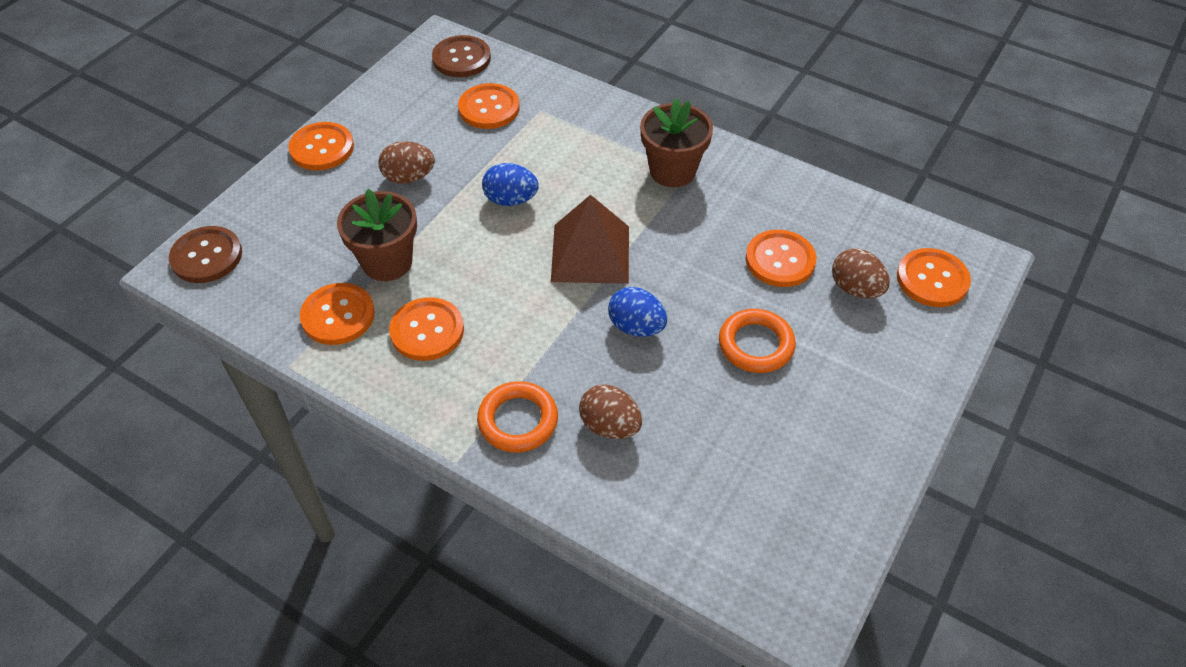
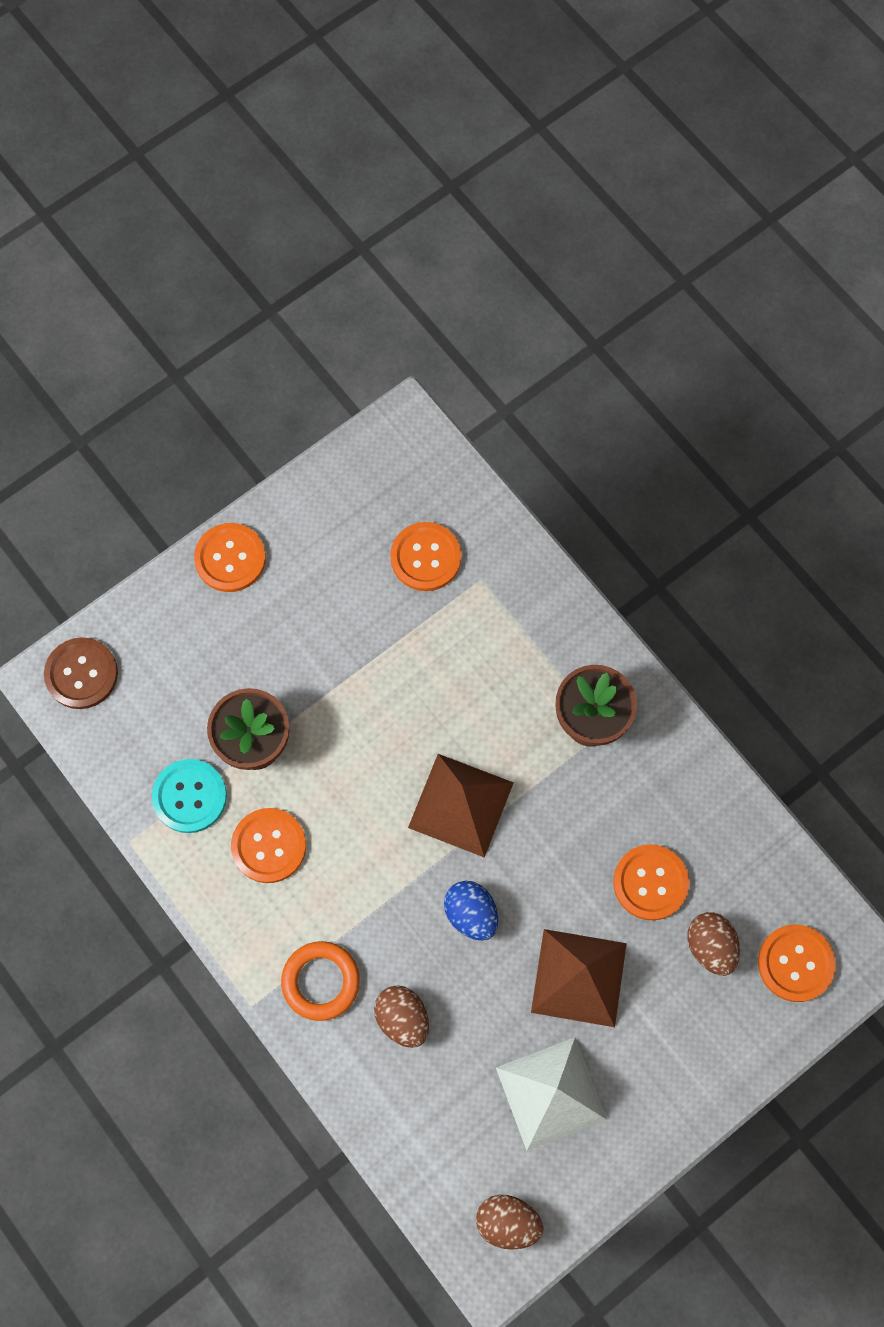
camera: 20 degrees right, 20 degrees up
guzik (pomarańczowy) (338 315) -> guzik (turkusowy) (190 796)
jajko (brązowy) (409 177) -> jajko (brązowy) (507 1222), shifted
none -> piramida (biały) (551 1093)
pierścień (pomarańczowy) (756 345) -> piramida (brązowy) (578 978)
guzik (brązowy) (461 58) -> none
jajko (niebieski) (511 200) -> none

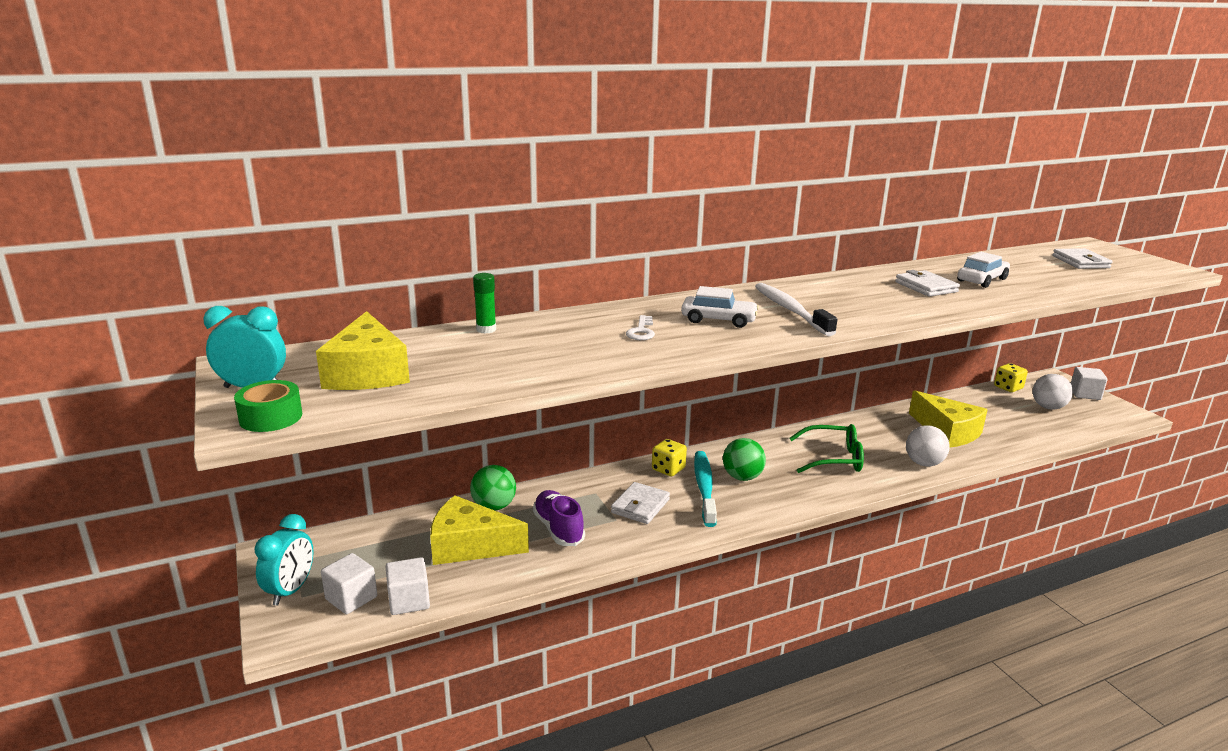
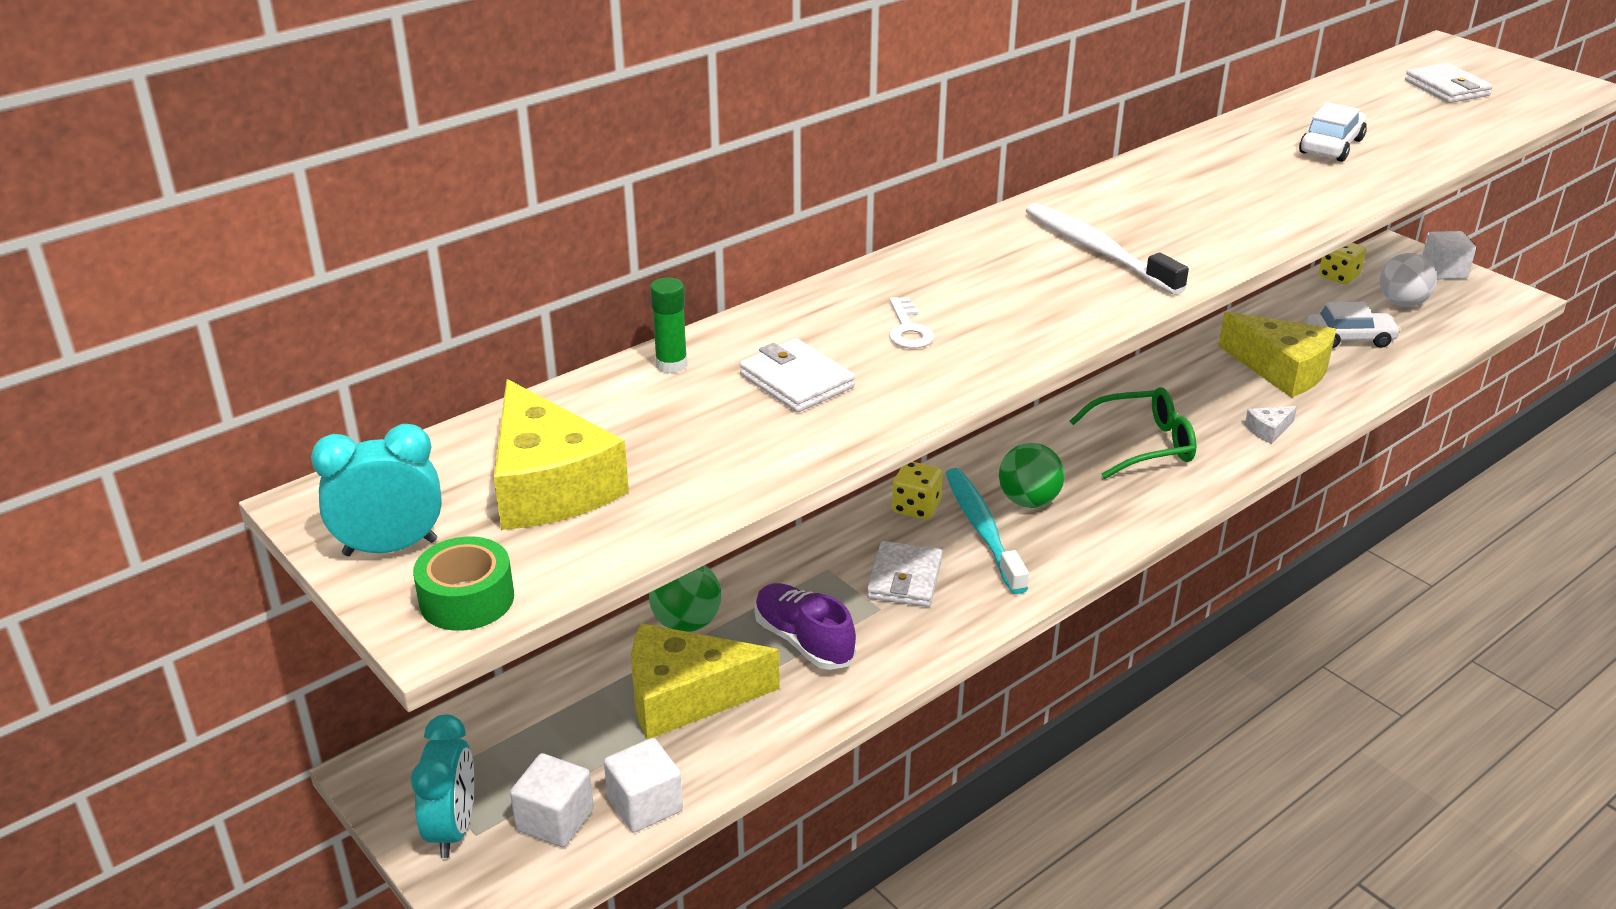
camera: 15 degrees left, 10 degrees up
portfel (biały) (926 287) -> portfel (biały) (796 381), shifted
piłka (biały) (923 463) -> ser (biały) (1268 430)
samochód (biały) (718 320) -> samochód (biały) (1349 338), shifted

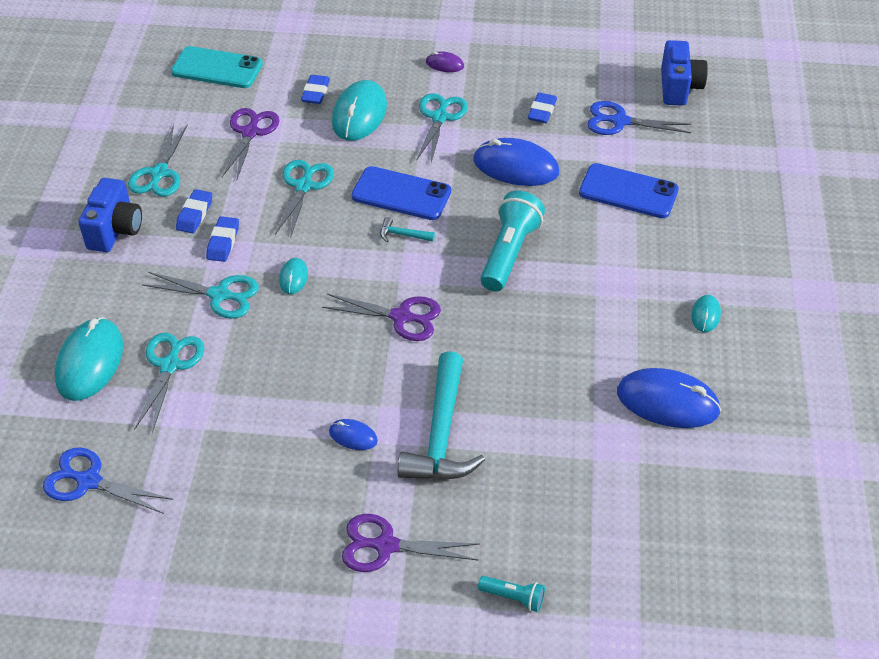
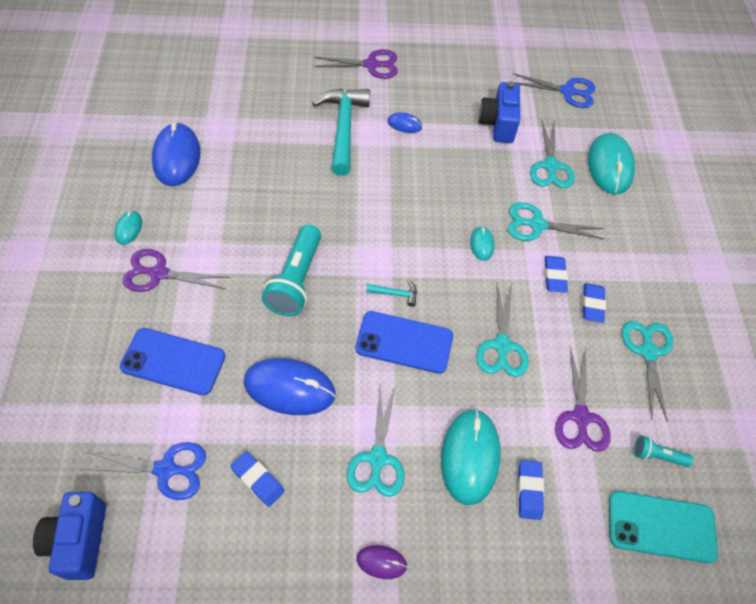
camera: 170 degrees right, 10 degrees up
nożyczki (fioletowy) (401 317) -> nożyczki (fioletowy) (158 273), shifted
myszka (niebieski) (667 402) -> myszka (niebieski) (176 157), 75 degrees clockwise
gumka do mazania (niebieski) (542 111) -> gumka do mazania (niebieski) (258 480), 60 degrees counterclockwise
aparat fotograficzny (niebieski) (115 230) -> aparat fotograficzny (niebieski) (498 124), shifted
latarka (turkusowy) (513 597) -> latarka (turkusowy) (657 455), shifted

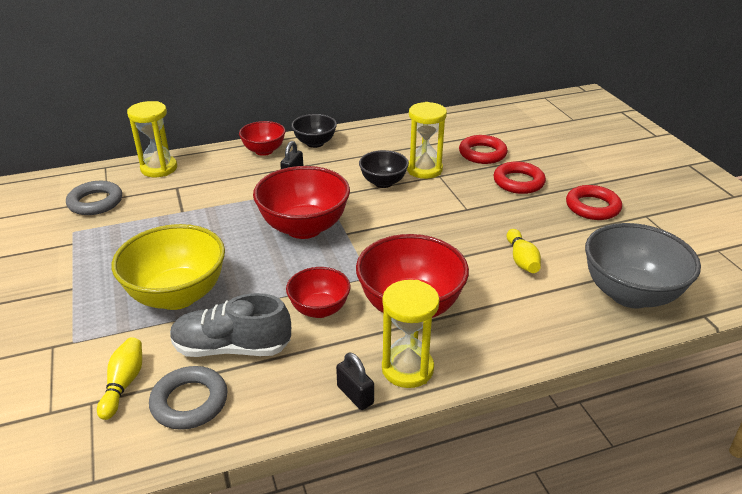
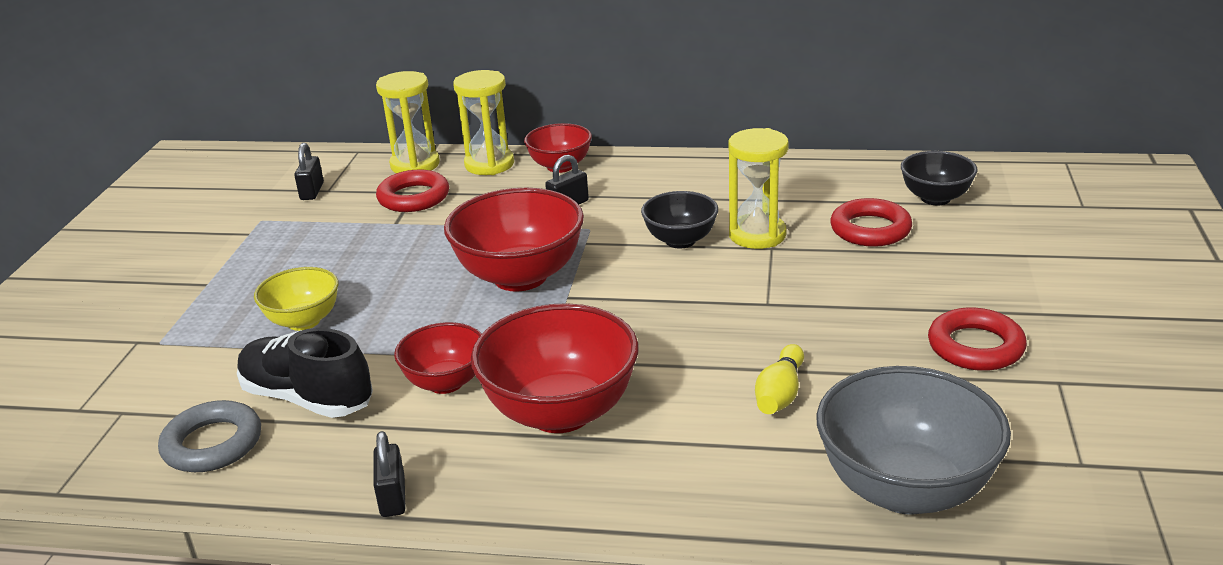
camera: 30 degrees right, 5 degrees down
but (szary) (232 348) -> but (czarny) (307 398)
miska (żółty) (177 295) -> miska (żółty) (304 321), x0.58
pierścień (szary) (95 202) -> kłódka (czarny) (312 191)
pierścień (czerwony) (518 182) -> pierścień (czerwony) (413 197), shifted
klepsydra (żółty) (407 369) -> klepsydra (żółty) (489 164), shifted
miska (czarny) (315 143) -> miska (czarny) (935 198), shifted
kręgiel (żółty) (124 384) -> none

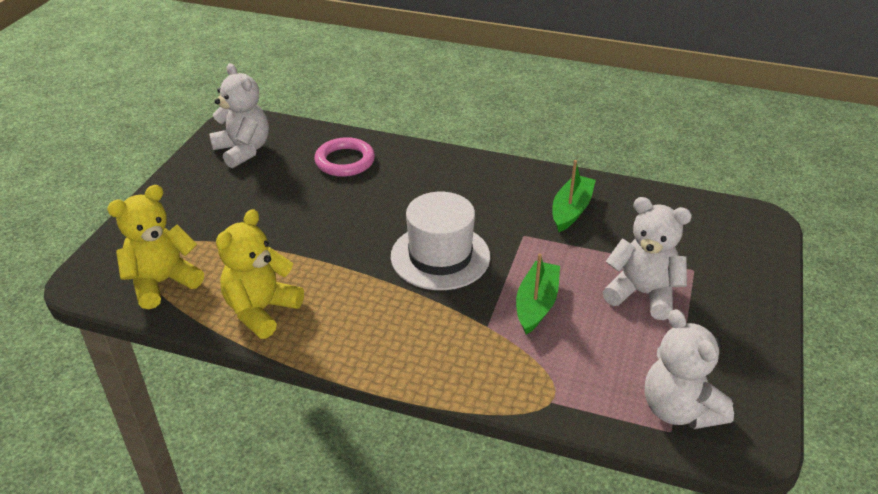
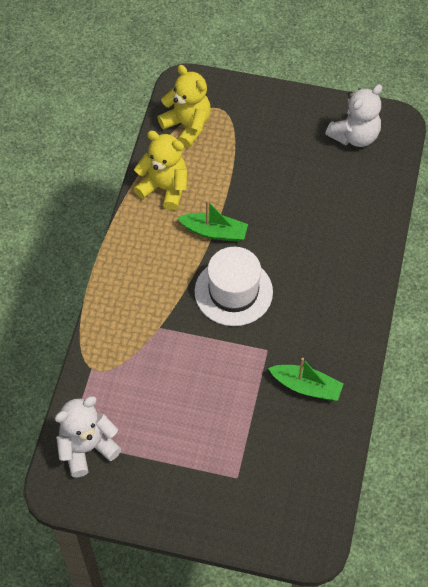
camera: 85 degrees right, 20 degrees up
łódka (zielony) (536 304) -> łódka (zielony) (214 232), shifted
pierścień (różowy) (345 161) -> none
miś (biały) (642 294) -> none

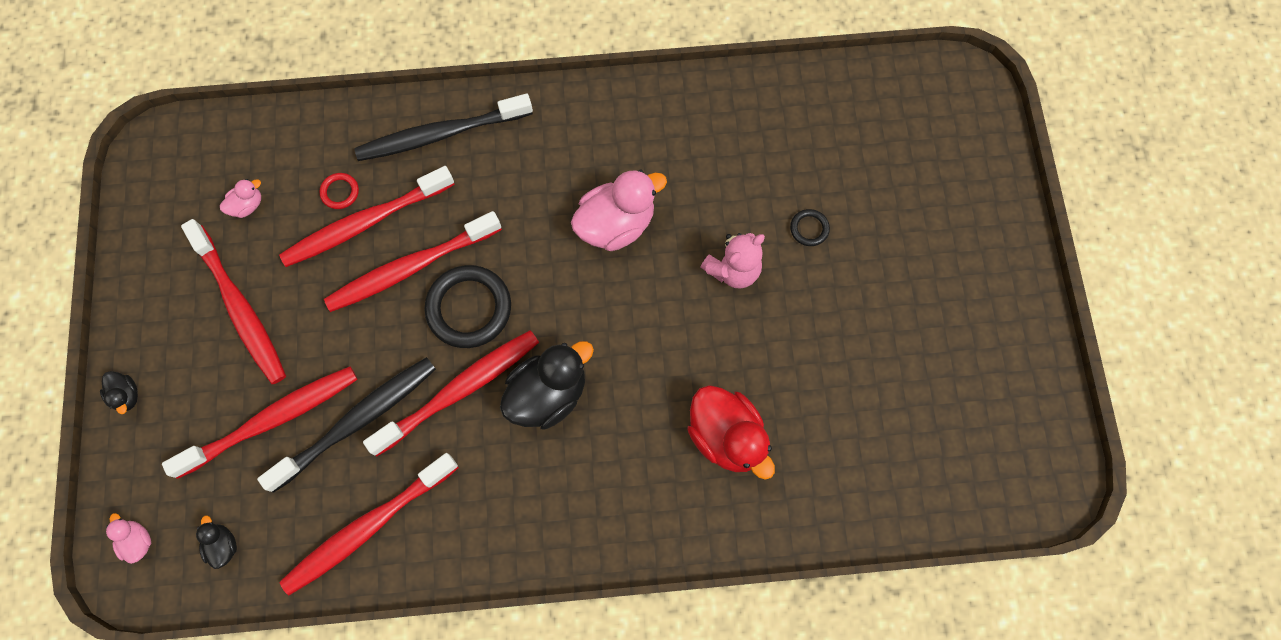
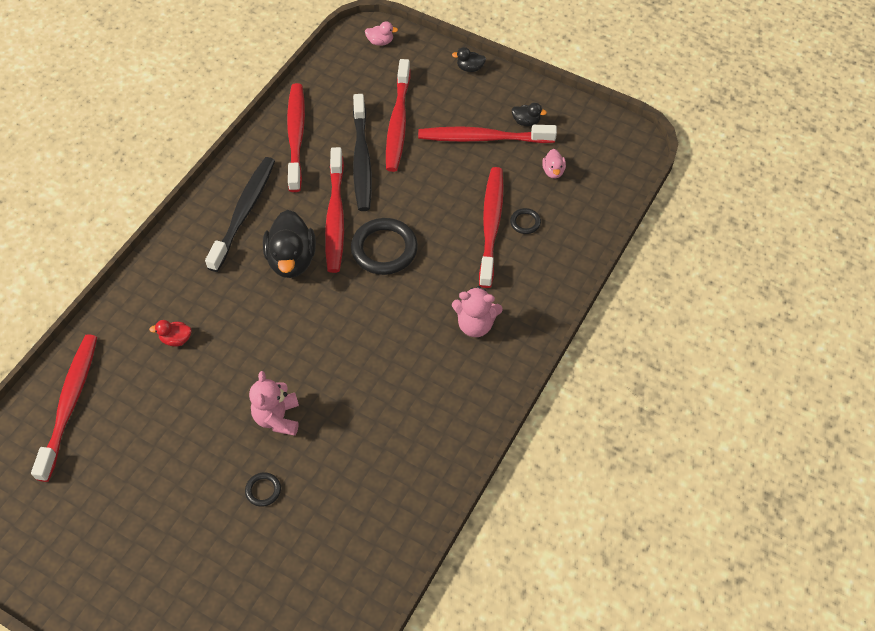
camera: 125 degrees right, 15 degrees down
szczoteczka do zębów (czerwony) (411 267) -> szczoteczka do zębów (czerwony) (70 404), shifted
kaczka (czerwony) (726 436) -> kaczka (czerwony) (176 339), x0.47
szczoteczka do zębów (czarny) (441 134) -> szczoteczka do zębów (czarny) (244 212), shifted
none -> miś (różowy) (475 324)
pierścień (czerwony) (340 192) -> pierścień (czarny) (525 222)
kaczka (czarny) (223 545) -> kaczka (czarny) (526 122), shifted
kaczka (różowy) (616 224) -> none

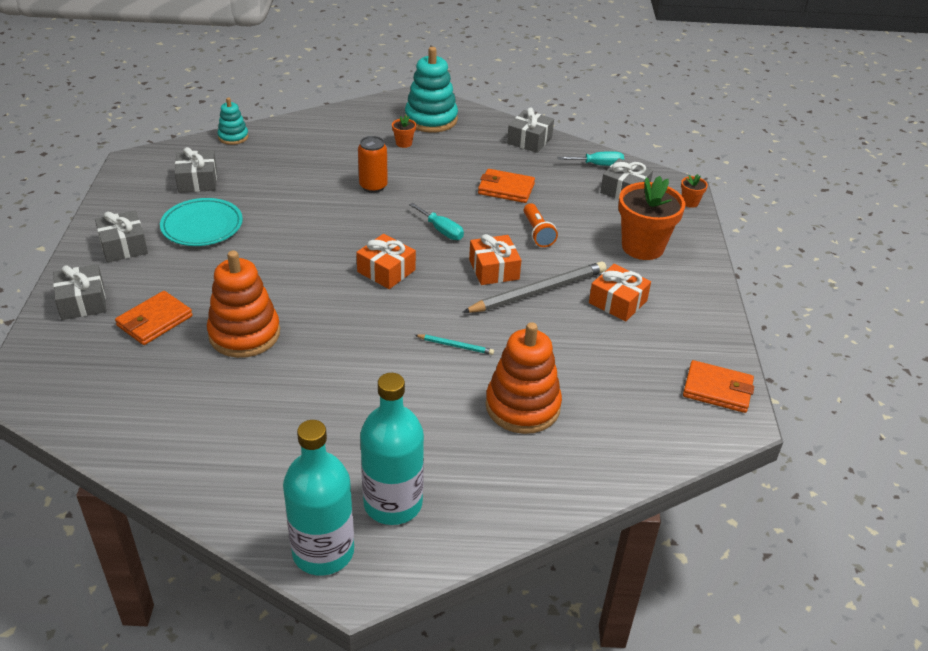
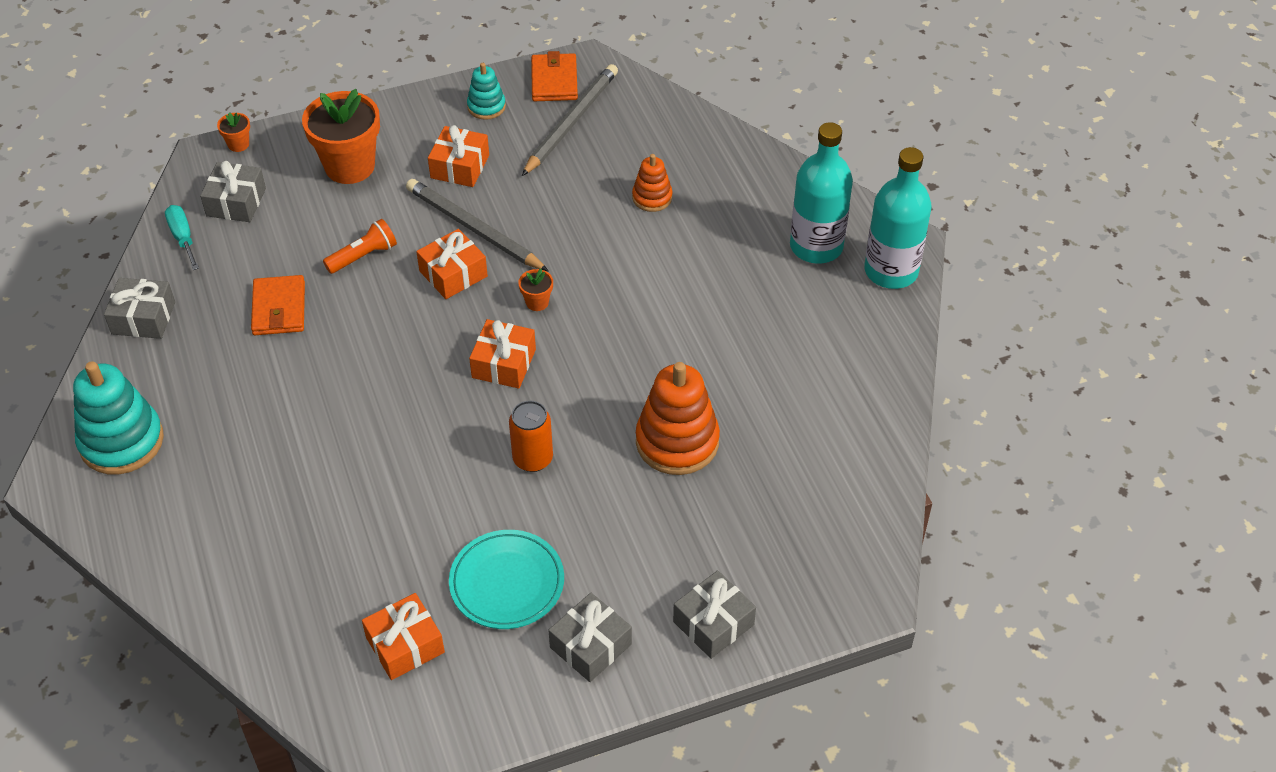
camera: 110 degrees left, 10 degrees up
prezent (szary) (197 181) -> prezent (pomarańczowy) (405 645)
zabawka nakładanka (turkusowy) (233 137) -> zabawka nakładanka (turkusowy) (486 106), shifted
puszka (pomarańczowy) (373 186) -> puszka (pomarańczowy) (533 459), shifted
doniczka (pomarańczowy) (404 143) -> doniczka (pomarańczowy) (537 302), shifted
none -> ołówek (szary) (570 122)
zabawka nakładanka (pomarańczowy) (522 406) -> zabawka nakładanka (pomarańczowy) (652 197), x0.54
portfel (pomarańczowy) (154 321) -> none
śrubokręt (turkusowy) (441 230) -> none
ołówek (turkusowy) (455 346) -> none

